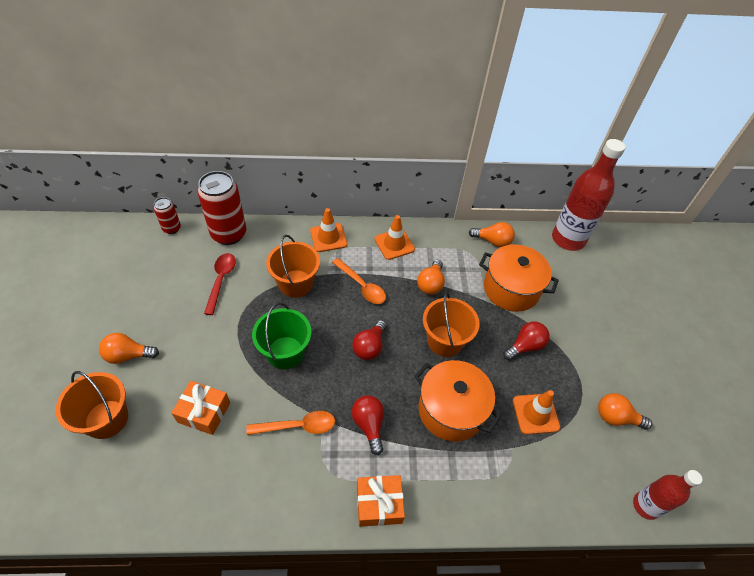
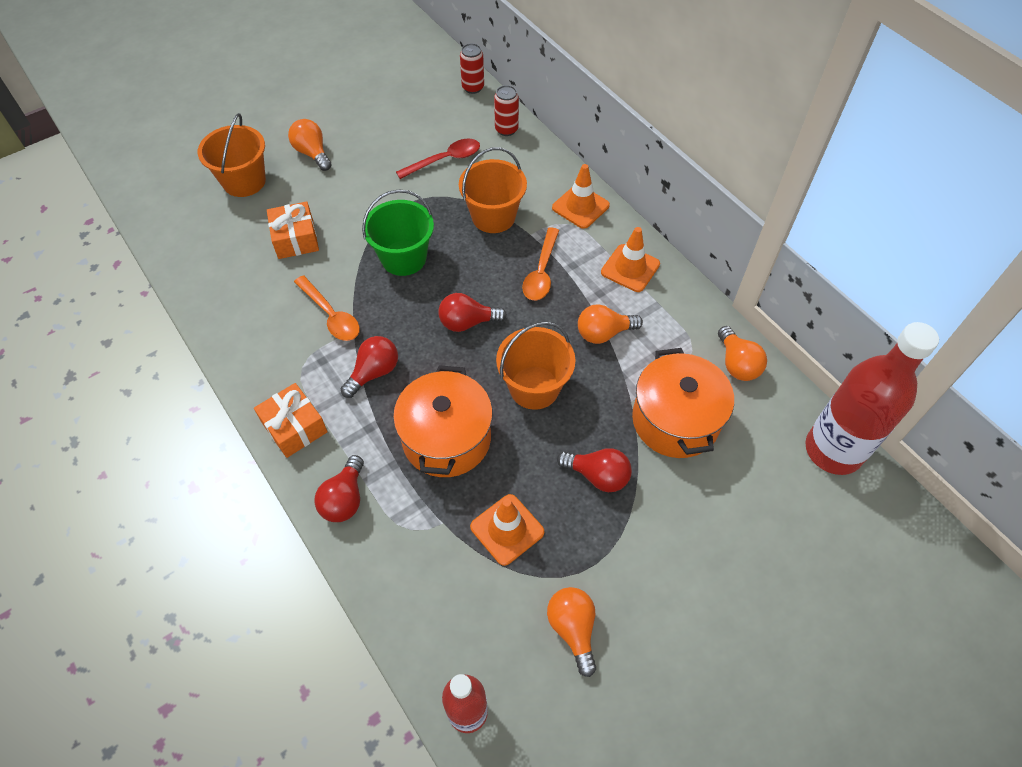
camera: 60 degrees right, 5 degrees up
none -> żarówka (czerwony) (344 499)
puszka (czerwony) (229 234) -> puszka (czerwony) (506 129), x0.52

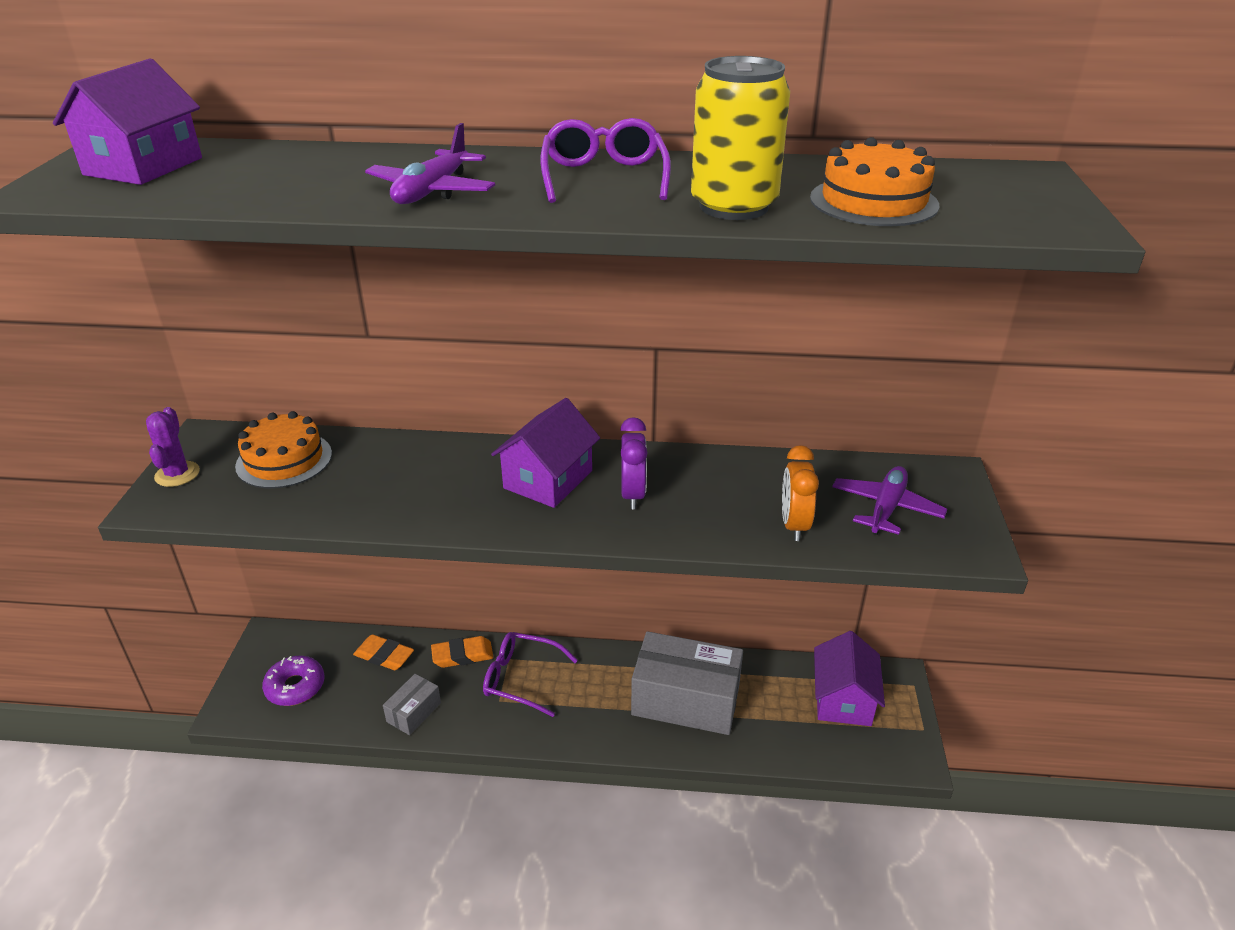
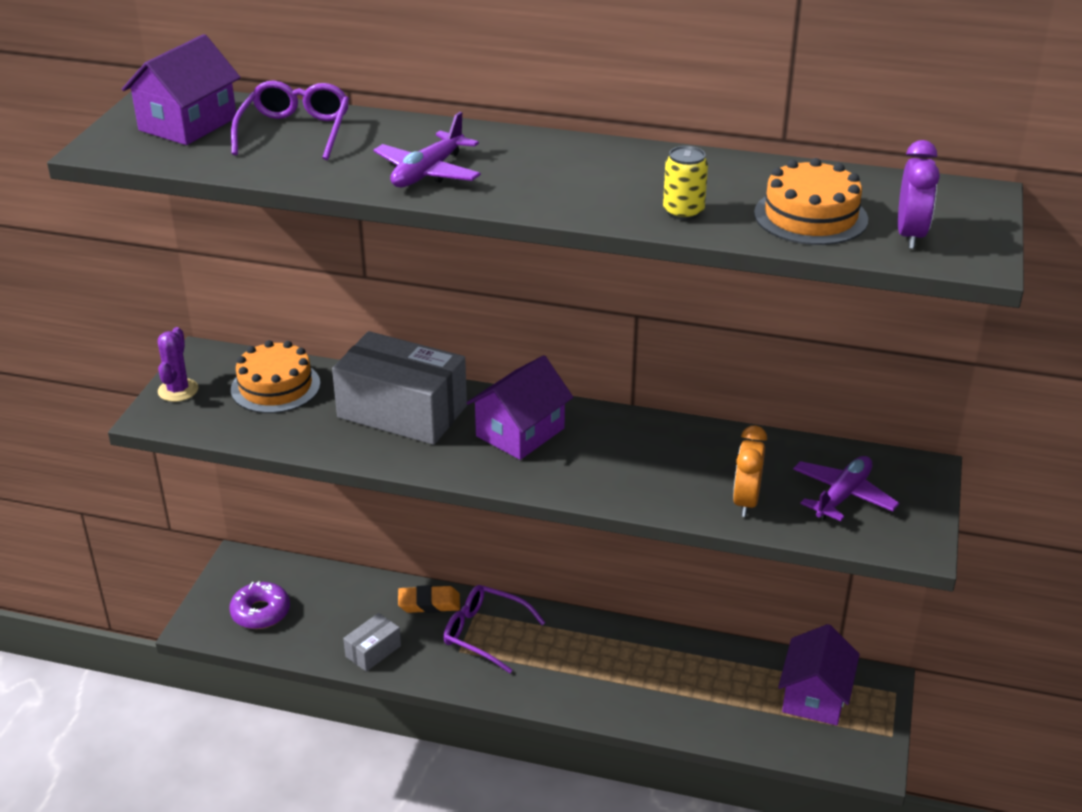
camera: 10 degrees right, 0 degrees up
okulary (fioletowy) (604 177) -> okulary (fioletowy) (295 132), shifted
pudełko (szary) (685 700) -> pudełko (szary) (402 411), shifted
puszka (żółty) (733 207) -> puszka (żółty) (683 212), x0.54
budzik (fioletowy) (633 495) -> budzik (fioletowy) (910 235), shifted
gumka do mazania (pomarańczowy) (384 656) -> none

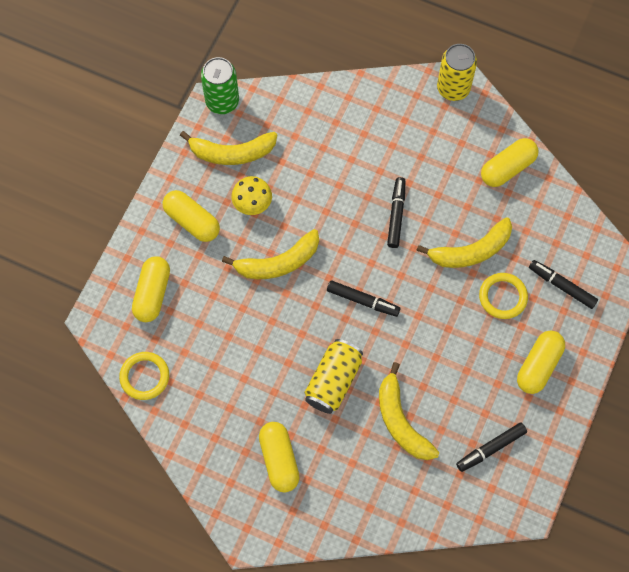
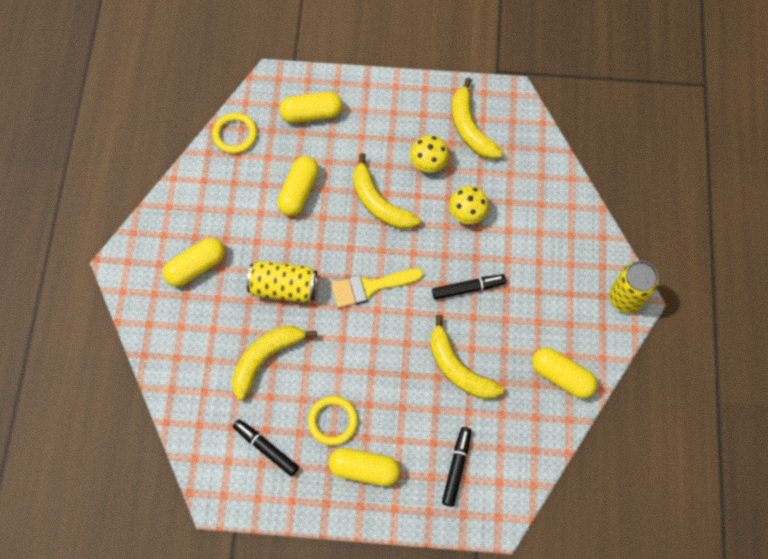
camera: 70 degrees right, 0 degrees up
kapsułka (żółty) (192 221) -> kapsułka (żółty) (299 191), shifted
pierścień (żółty) (502 297) -> pierścień (żółty) (333 421), shifted
flamaster (czarny) (363 300) -> pędzel (żółty) (370 287)
none -> grzyb (żółty) (467 212)
puszka (zielony) (222 101) -> none

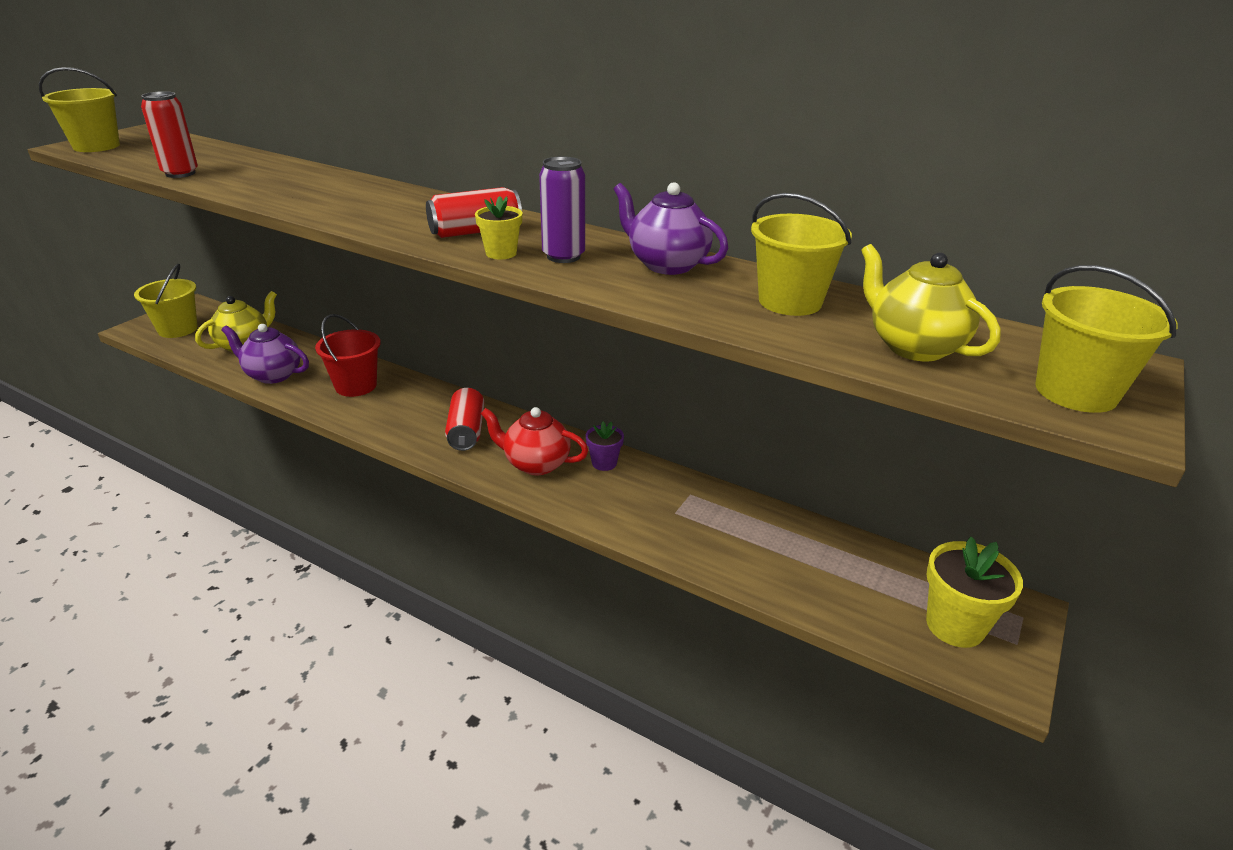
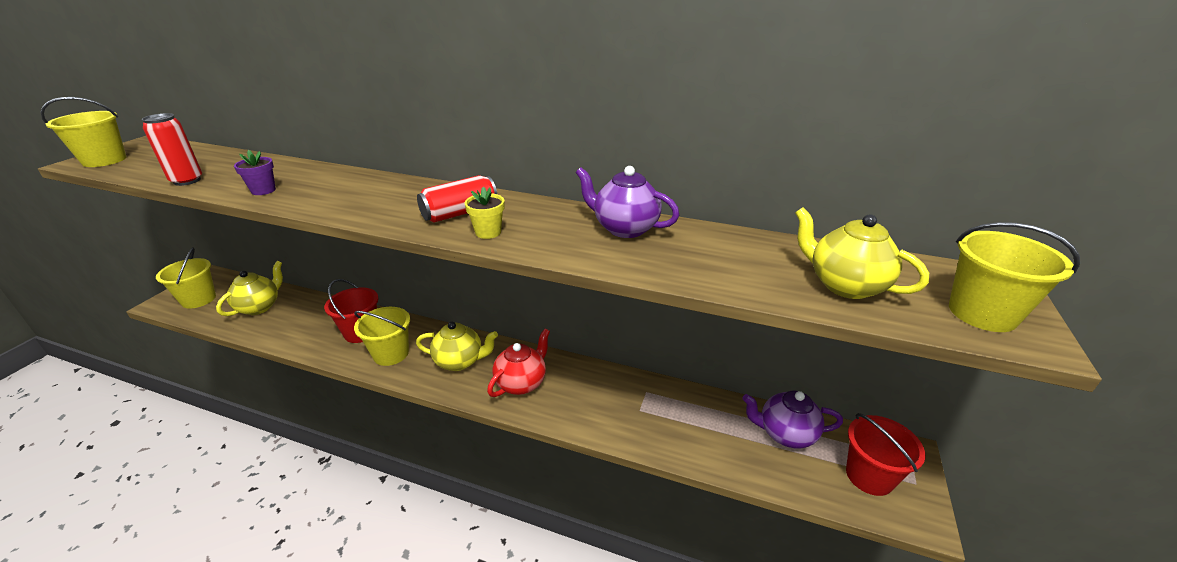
camera: 10 degrees left, 0 degrees up
doniczka (fioletowy) (604 463) -> doniczka (fioletowy) (263 190), shifted
wiadro (żółty) (790 302) -> wiadro (żółty) (391 354), shifted
puszka (czerwony) (466 431) -> imbryk (żółty) (460 361)
imbryk (czerwony) (535 464) -> imbryk (czerwony) (521 383), 120 degrees clockwise
imbryk (fioletowy) (272 375) -> imbryk (fioletowy) (785 434), shifted
doniczka (żółty) (955 625) -> wiadro (czerwony) (869 476)
puszka (fioletowy) (563 256) -> none

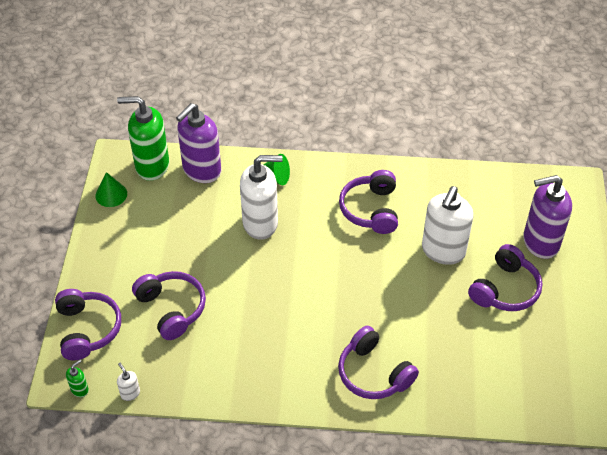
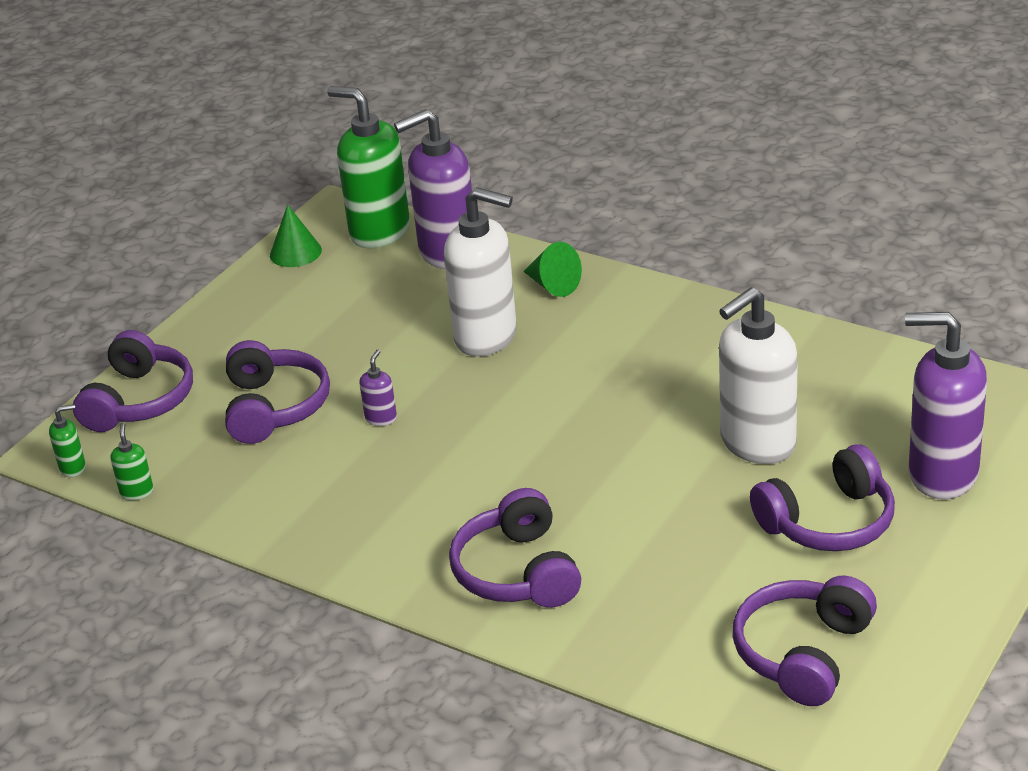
camera: 30 degrees right, 15 degrees down
dozownik mydła (biały) (130 393) -> dozownik mydła (zielony) (137 492)
none -> dozownik mydła (fioletowy) (381 418)
słuchawki (fioletowy) (371 209) -> słuchawki (fioletowy) (803 653), shifted

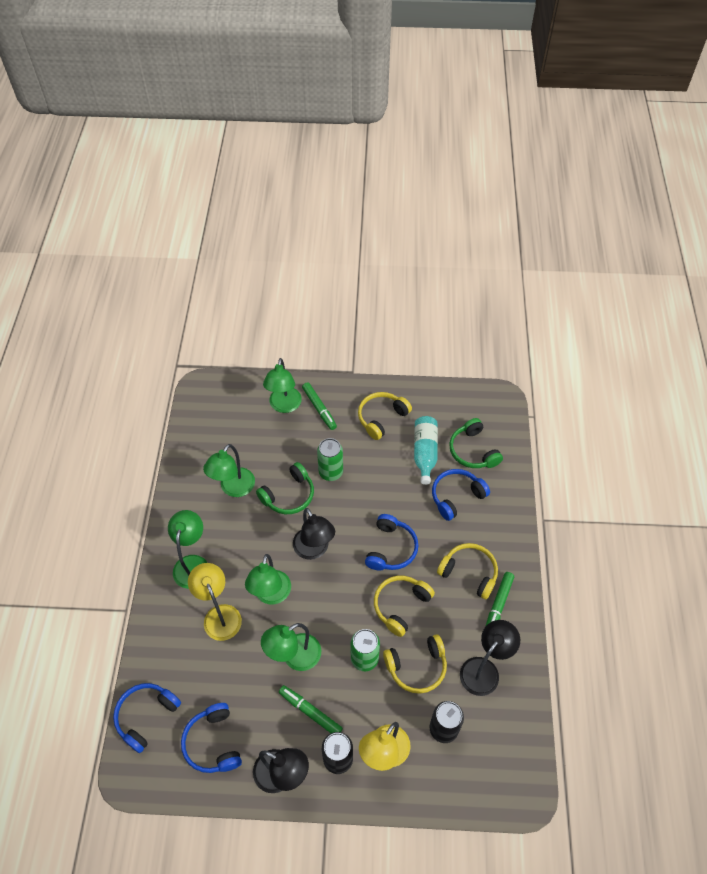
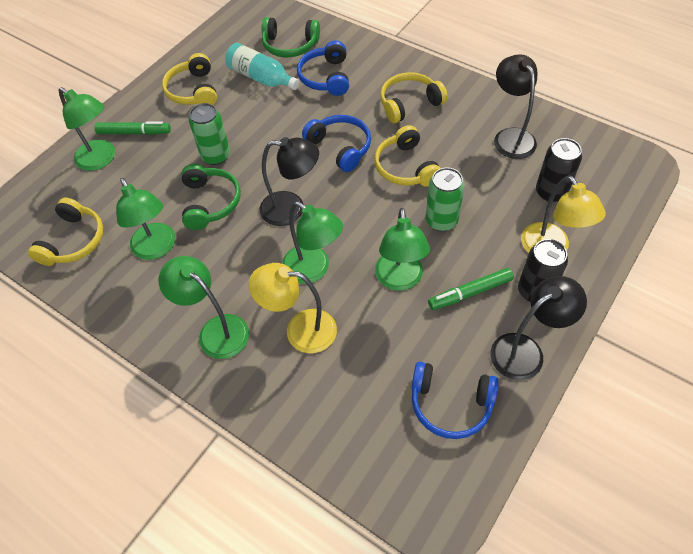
camera: 55 degrees left, 0 degrees up
słuchawki (żółty) (417 667) -> słuchawki (żółty) (73 241), shifted
słuchawki (niebieski) (146 716) -> none
flamaster (zielony) (498 605) -> none

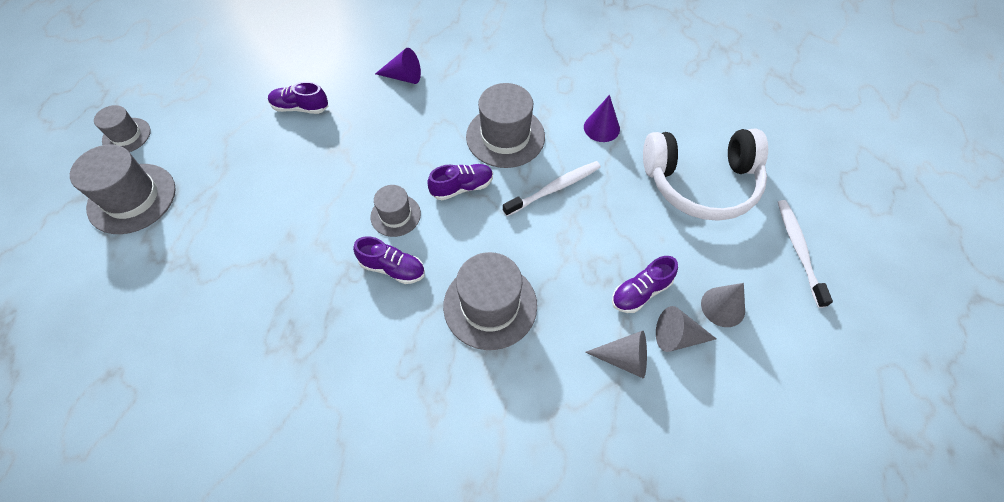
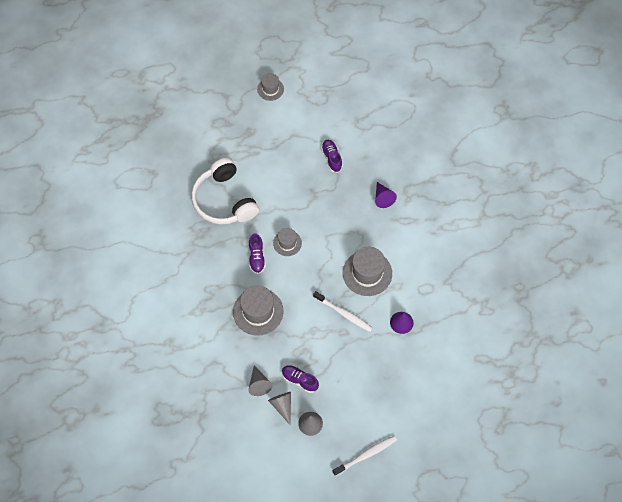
camera: 65 degrees right, 5 degrees up
słuchawki (biały) (701 183) -> słuchawki (biały) (224 200), shifted
kapelusz (szary) (132 198) -> none
but (fioletowy) (462 187) -> none

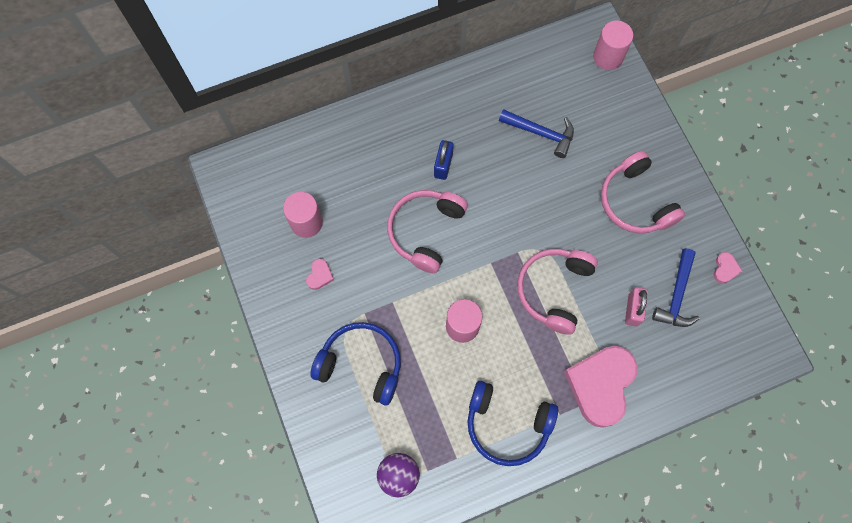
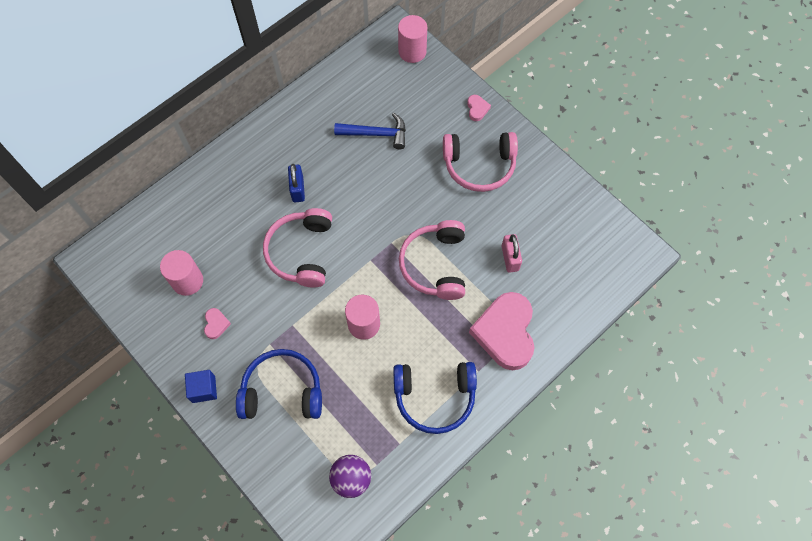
camera: 20 degrees left, 5 degrees down
none -> sześcian (niebieski) (203 389)
słuchawki (różowy) (635 202) -> słuchawki (różowy) (479 165), 45 degrees counterclockwise
serce (różowy) (725 269) -> serce (różowy) (477 109), shifted
młotek (niebieski) (676 295) -> none

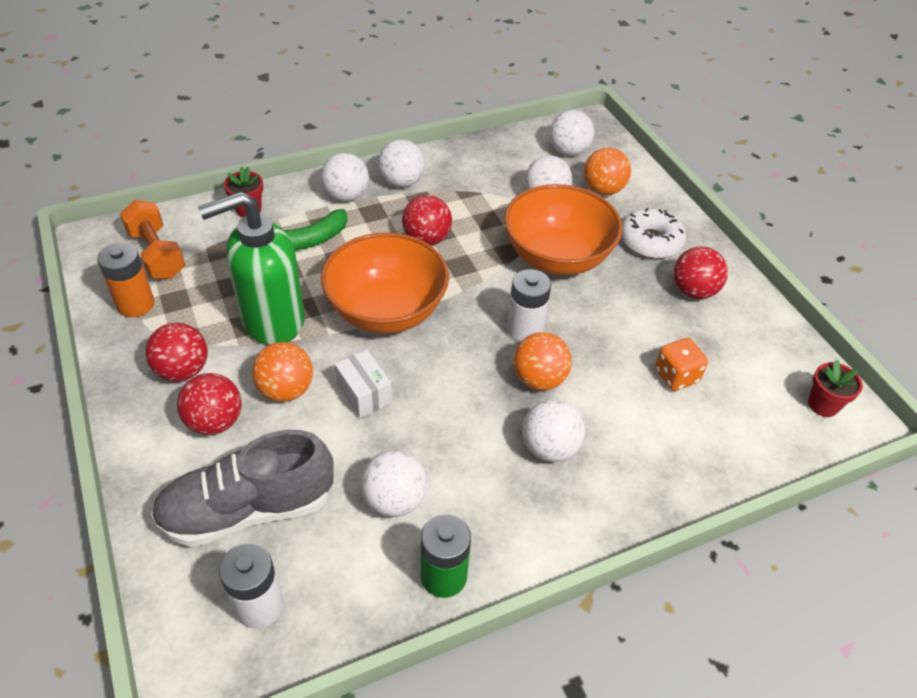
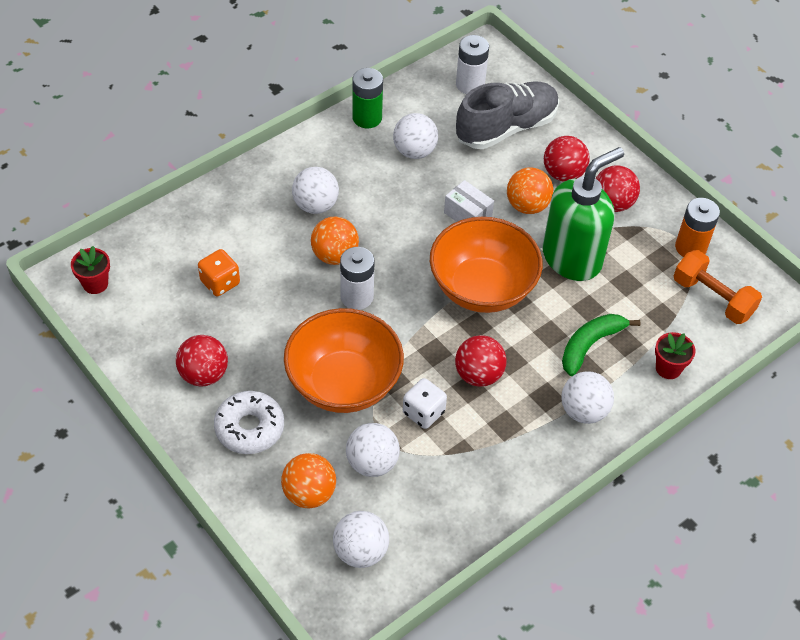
camera: 165 degrees right, 5 degrees up
none -> kostka do gry (biały) (423 412)
piłka (biały) (401 182) -> none

